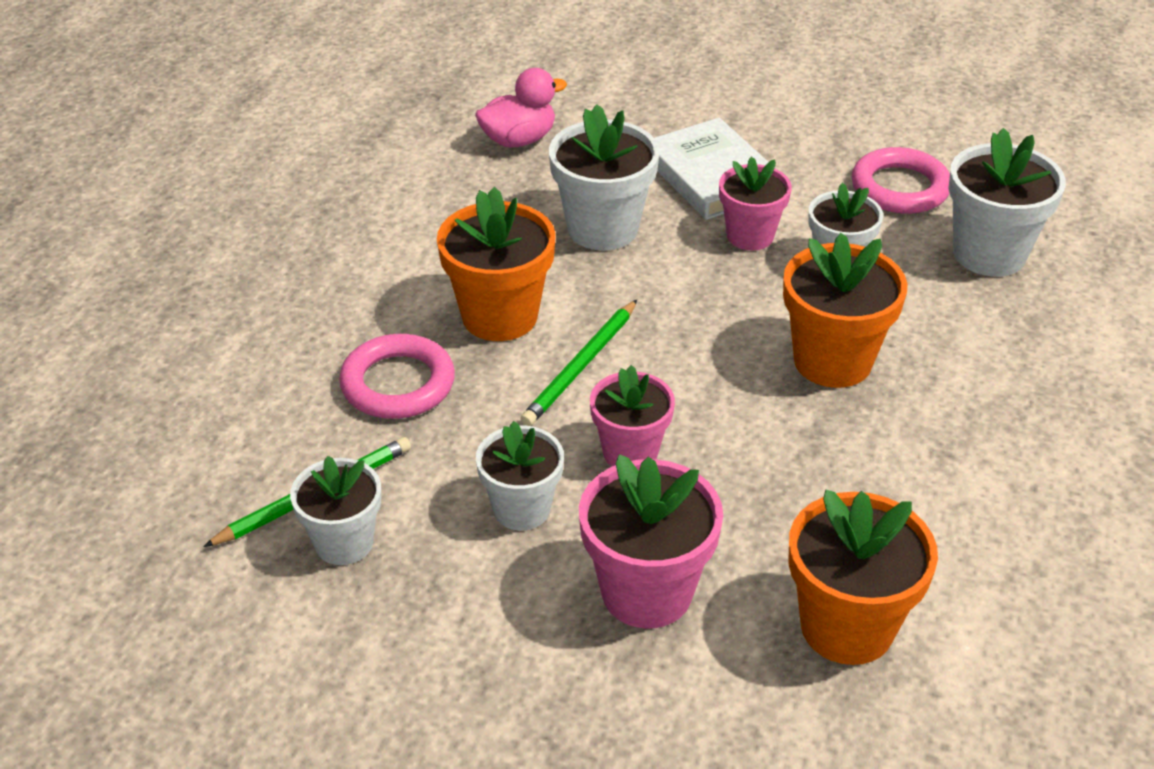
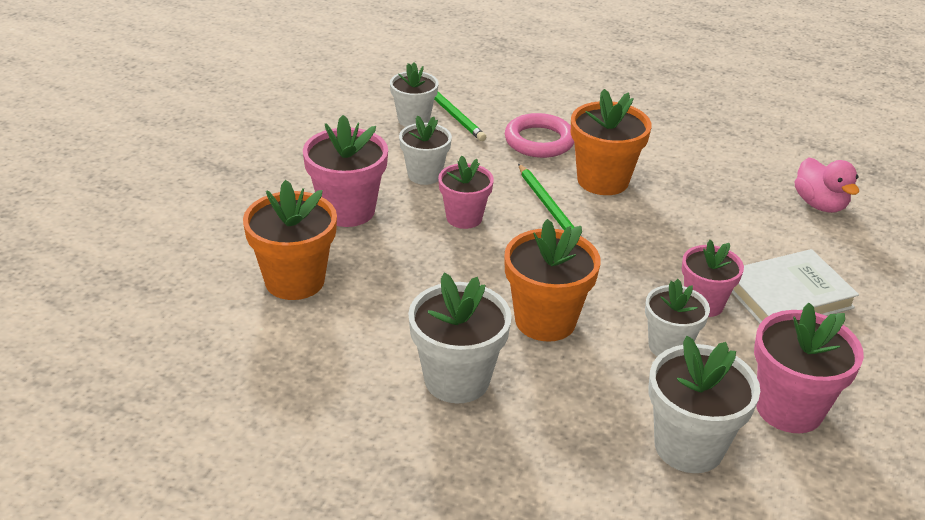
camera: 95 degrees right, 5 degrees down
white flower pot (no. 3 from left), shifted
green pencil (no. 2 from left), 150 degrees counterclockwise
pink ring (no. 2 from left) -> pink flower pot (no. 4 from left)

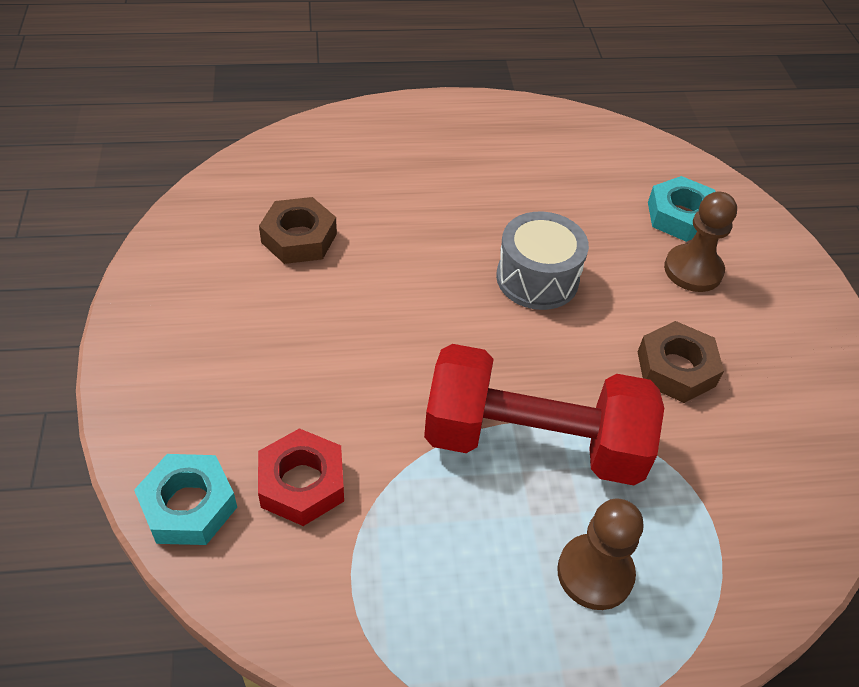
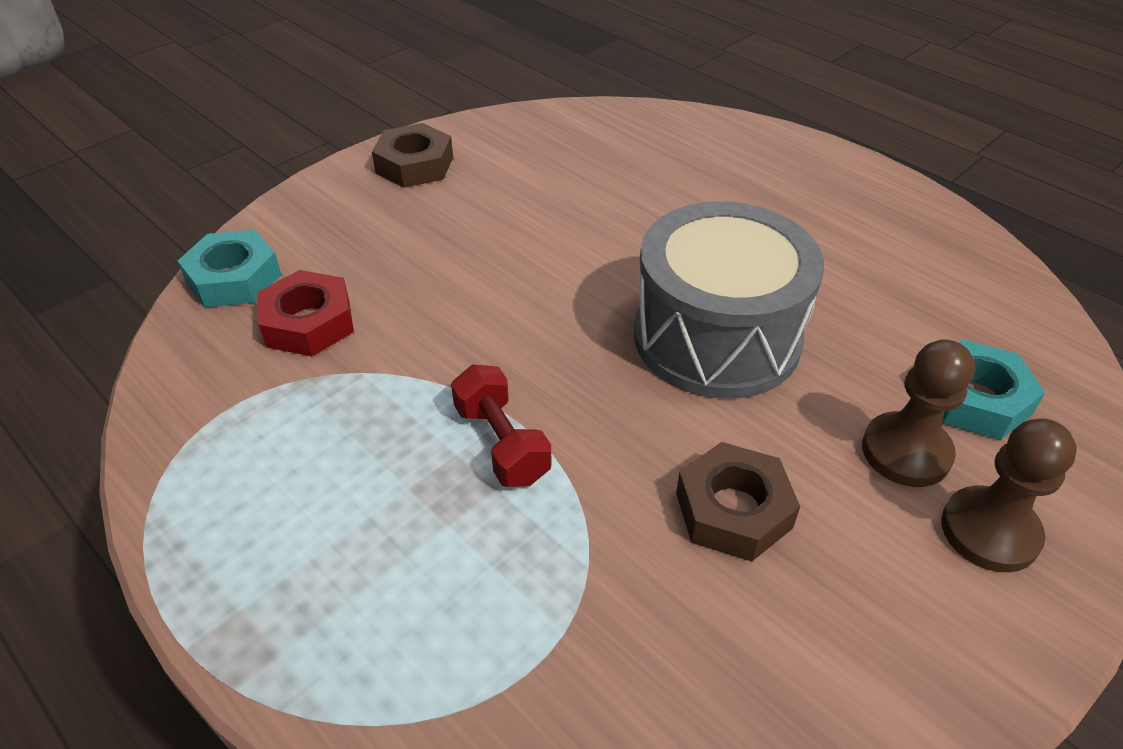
camera: 55 degrees right, 5 degrees down
brown nut (no. 1 from left), shifted
red dumbbell, x0.48
grey drum, x1.56
brown pawn (no. 1 from left in the first image) -> brown pawn (no. 2 from left), shifted

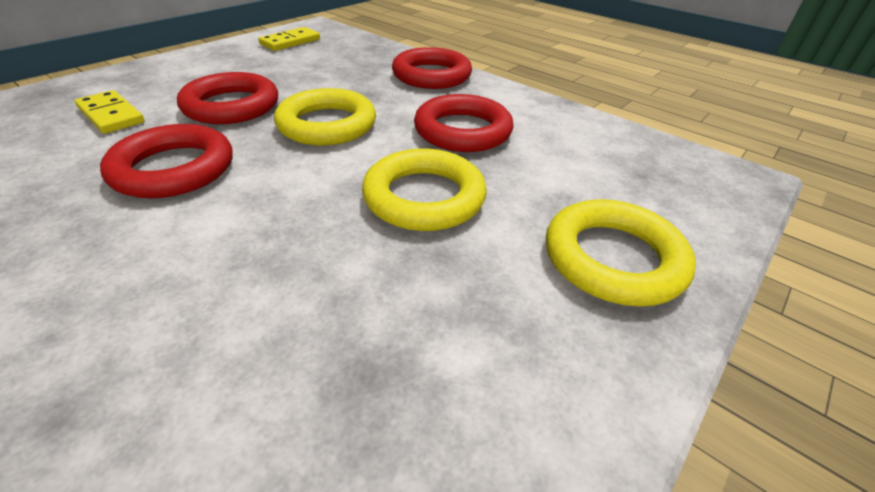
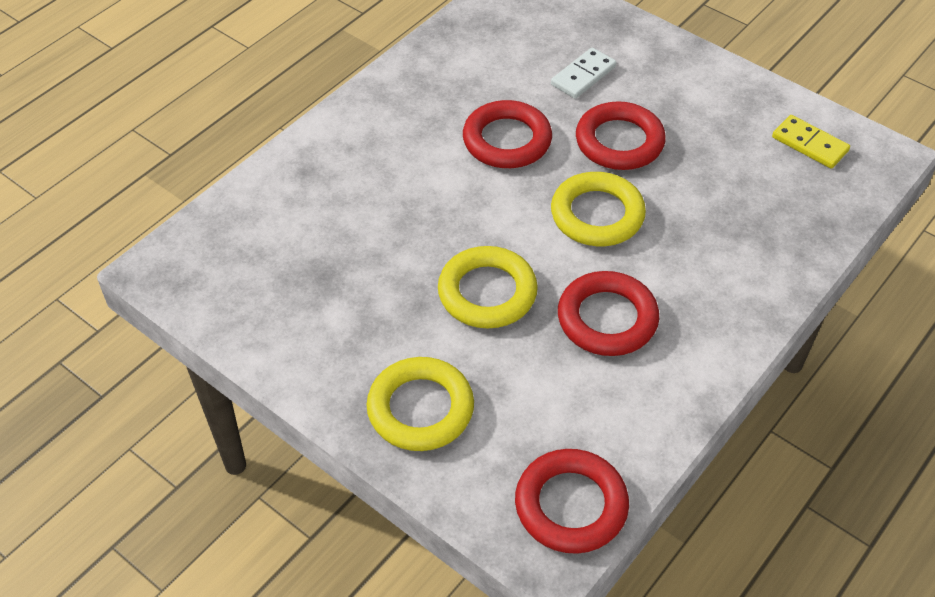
camera: 90 degrees right, 10 degrees up
red ring (no. 3 from left in the first image) -> red ring (no. 2 from left), shifted
yellow domino (no. 1 from left) -> white domino

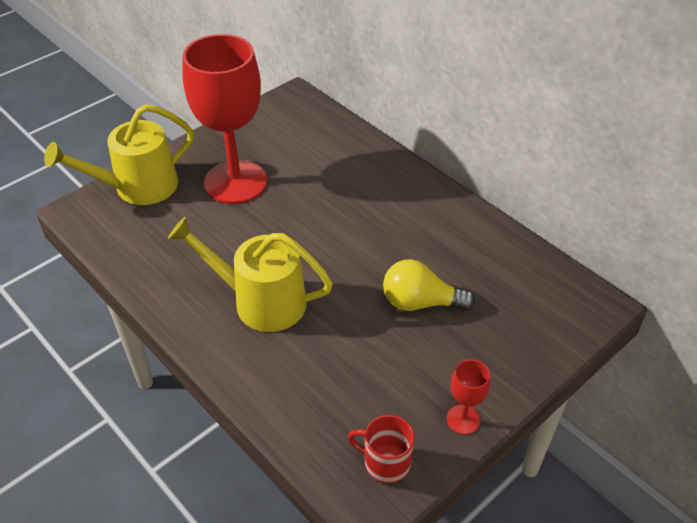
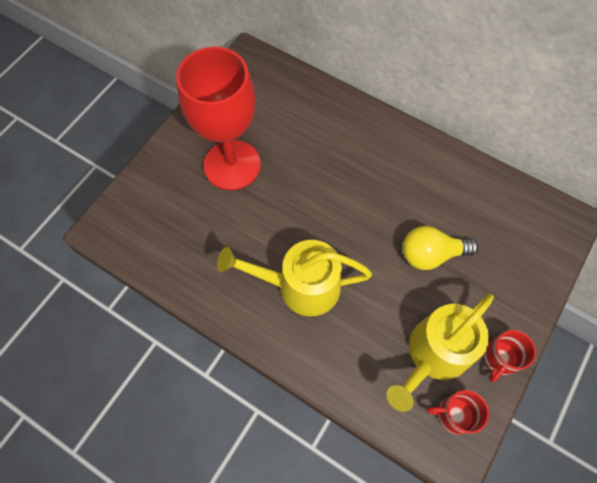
camera: 15 degrees left, 20 degrees up
yellow watering can (no. 1 from left in the first image) -> yellow watering can (no. 2 from left), shifted
red goblet (no. 2 from left) -> red mug (no. 2 from left)

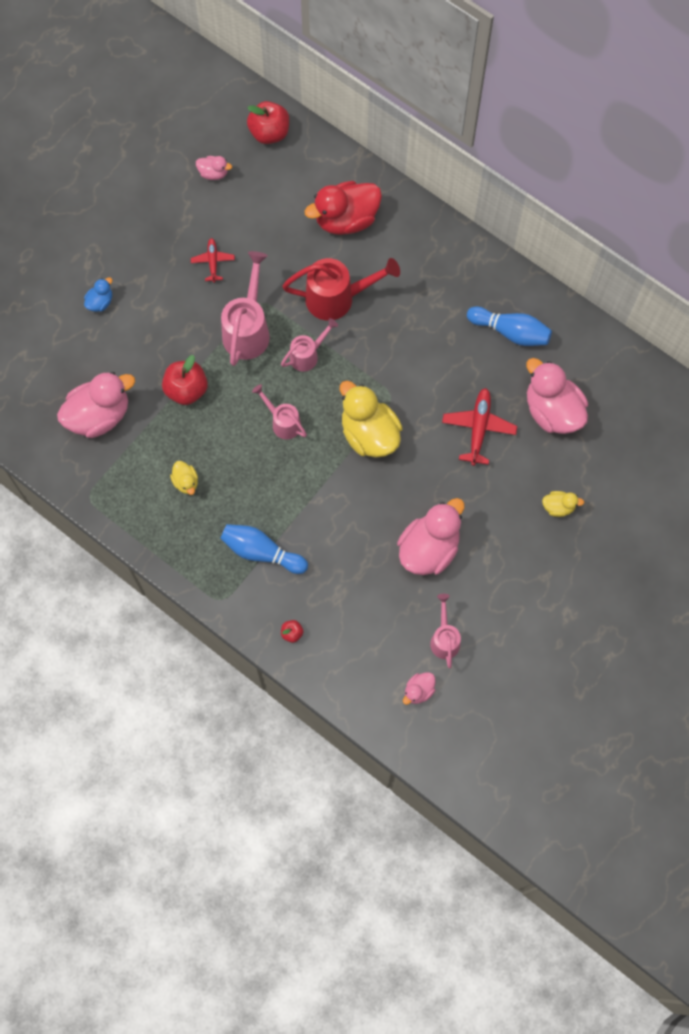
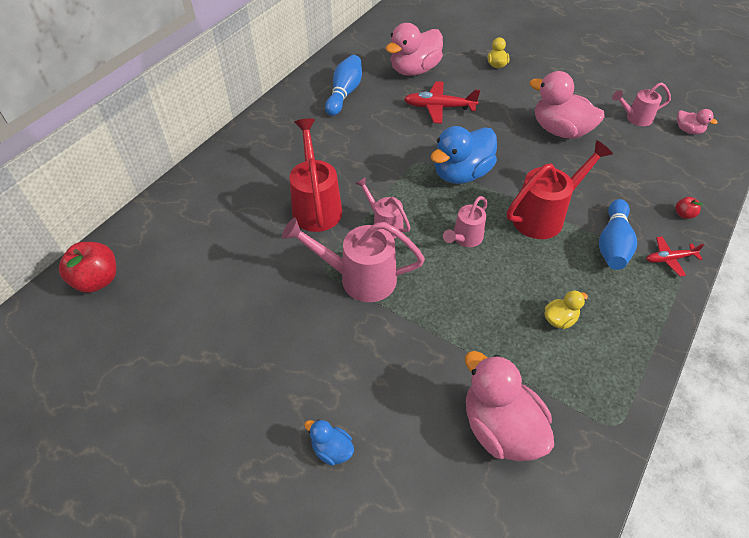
camera: 95 degrees left, 20 degrees down
yellow duck (no. 2 from left) -> blue duck (no. 2 from left)
none -> red watering can (no. 2 from left)
red plane (no. 1 from left in the first image) -> red plane (no. 2 from left), shifted
red apple (no. 1 from left) -> none
pink duck (no. 2 from left) -> none
red duck -> none

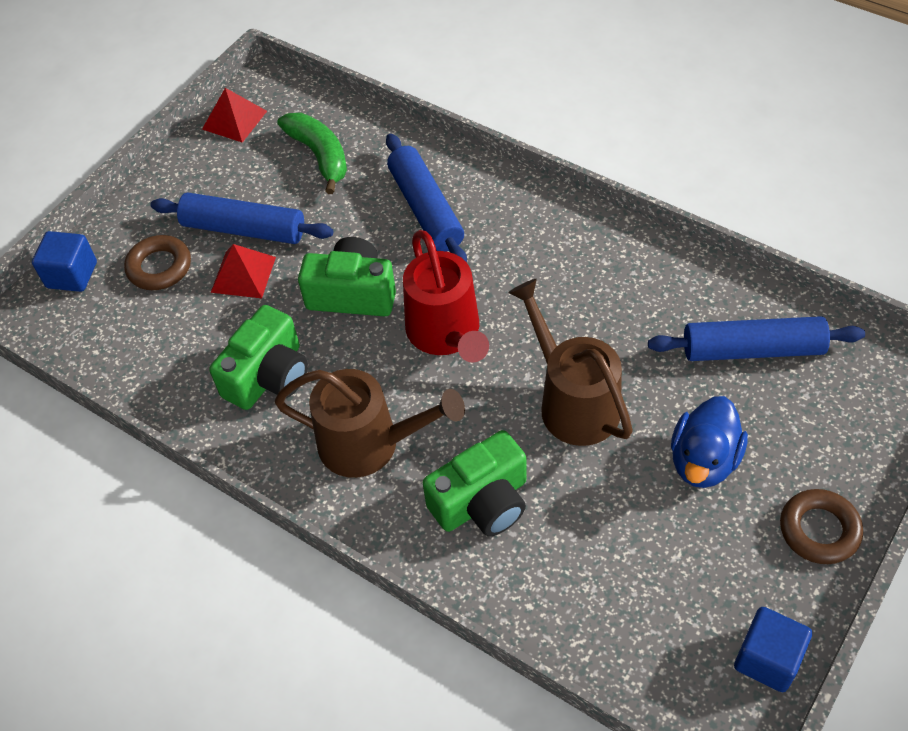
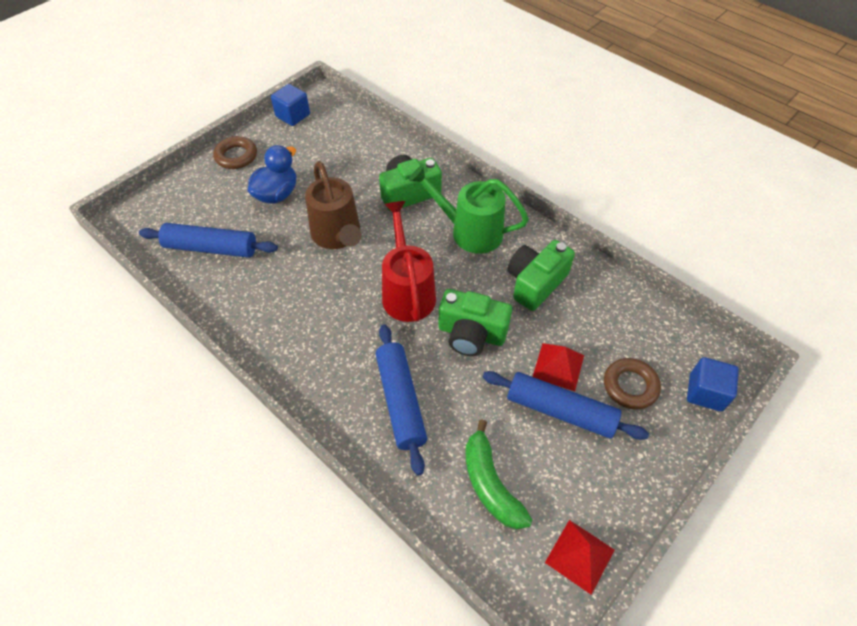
camera: 175 degrees left, 0 degrees up
brown watering can (no. 1 from left) -> green watering can

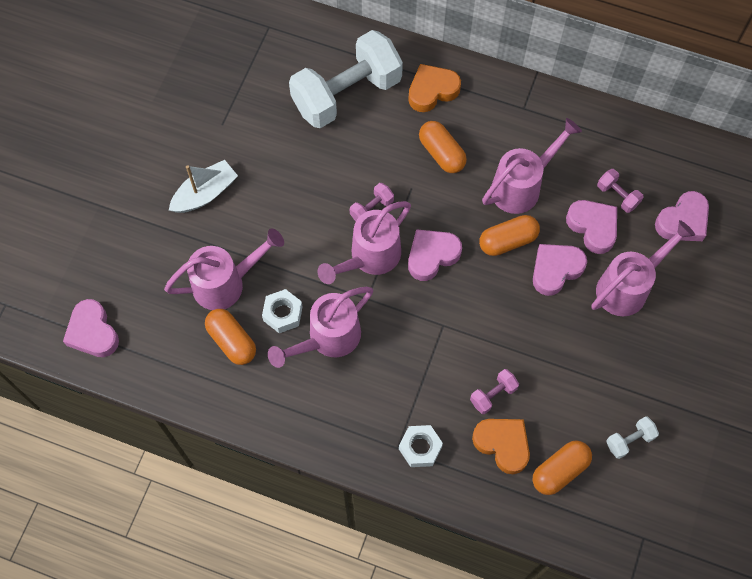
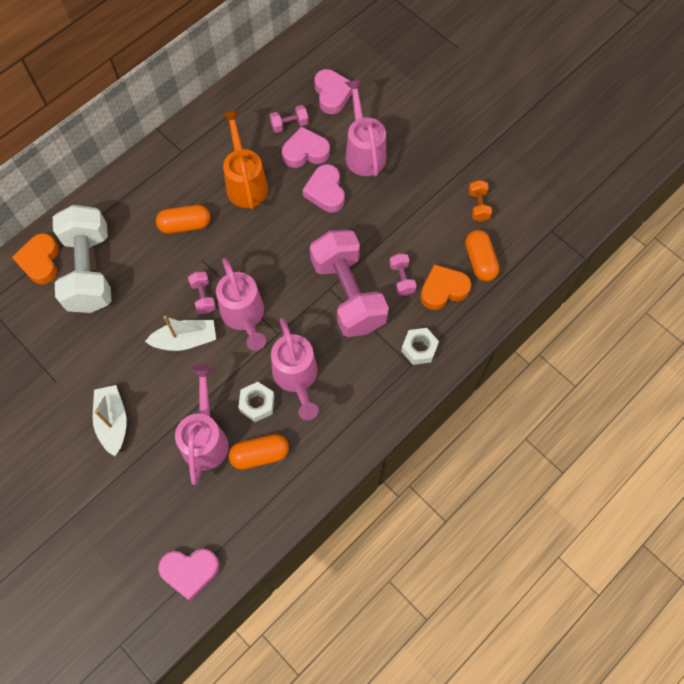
camera: 65 degrees left, 0 degrees up
orange heart (no. 1 from left), shifted
none -> white boat (no. 2 from left)
pink watering can (no. 4 from left) -> orange watering can
none -> pink dumbbell (no. 3 from left)
white dumbbell (no. 2 from left) -> orange dumbbell
pink heart (no. 2 from left) -> none
orange capsule (no. 3 from left) -> none

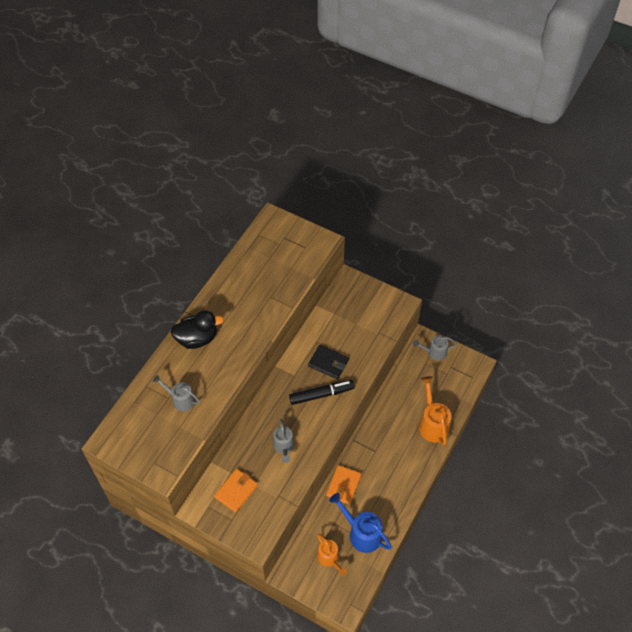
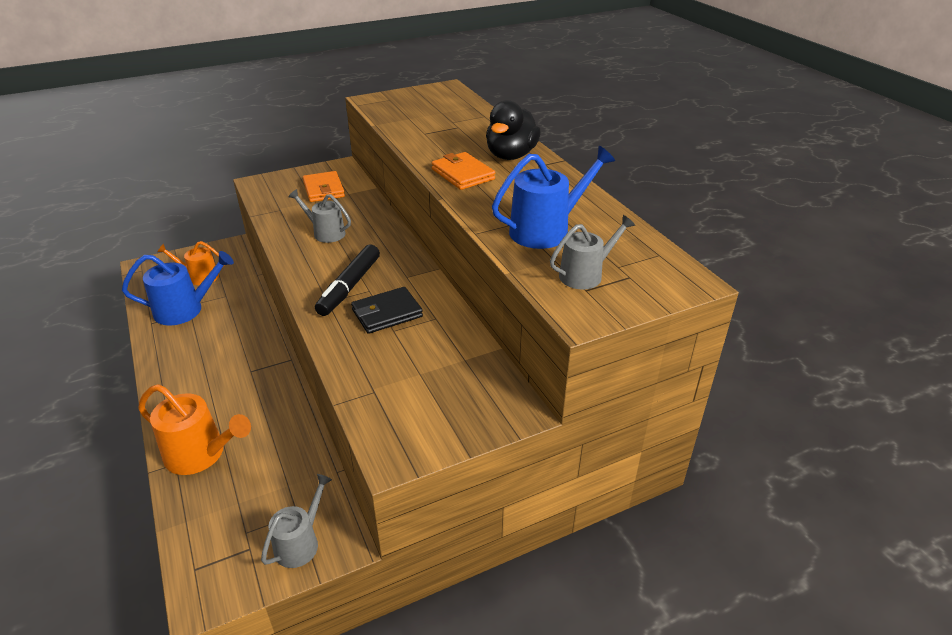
camera: 125 degrees right, 20 degrees down
orange wallet (no. 2 from left), shifted
none -> blue watering can (no. 2 from left)
grey watering can (no. 1 from left in the first image) -> grey watering can (no. 3 from left), shifted

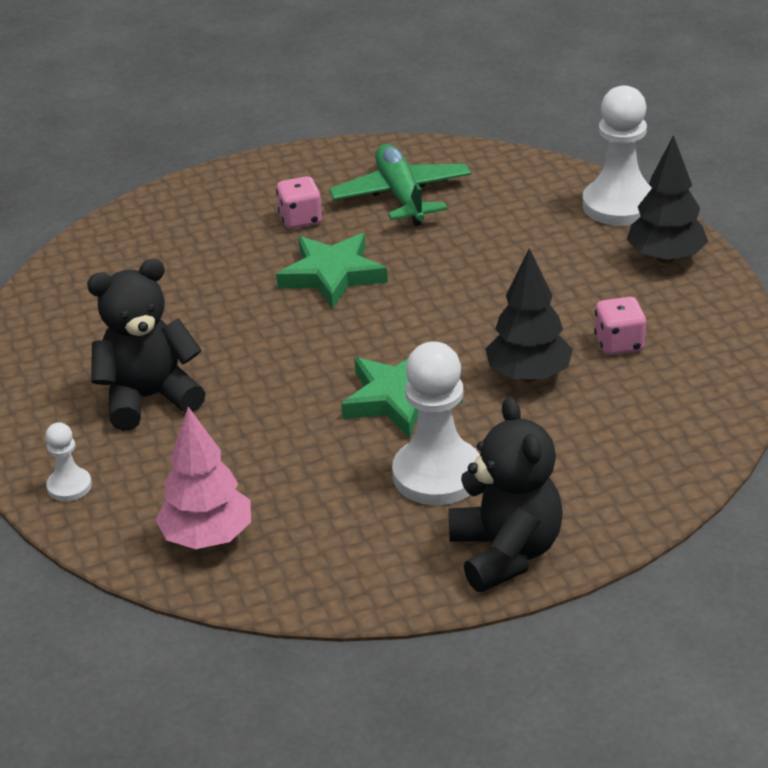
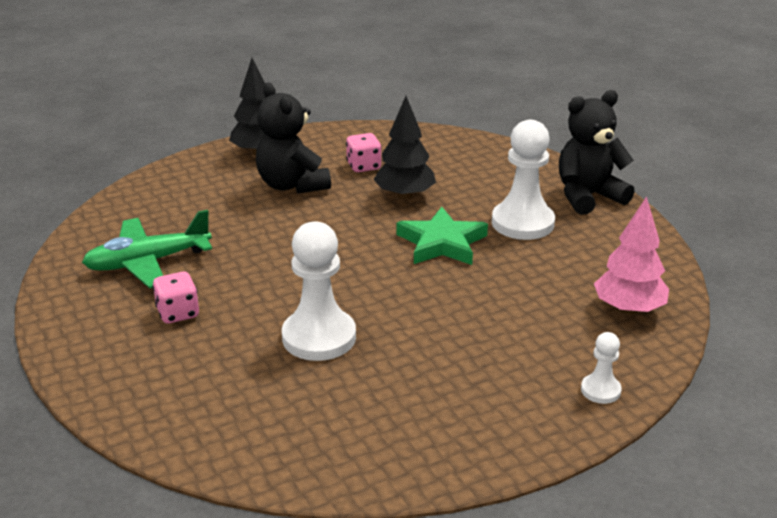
camera: 100 degrees left, 5 degrees down
black teddy bear (no. 1 from left), shifted
white pawn (no. 3 from left in the first image) -> white pawn (no. 1 from left), shifted
green star (no. 1 from left) -> none

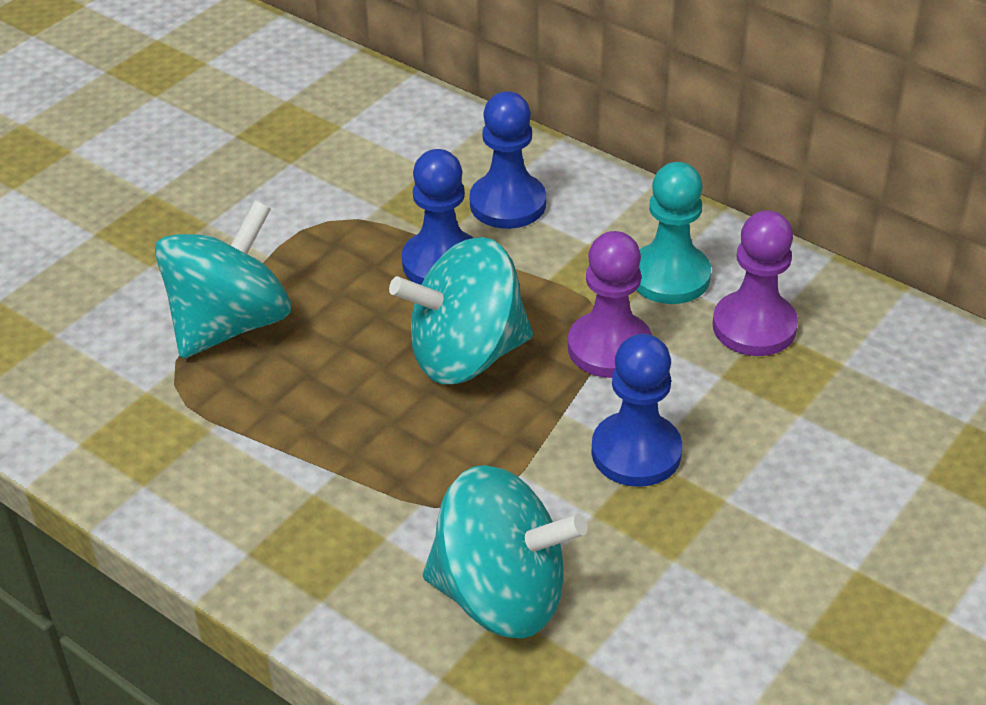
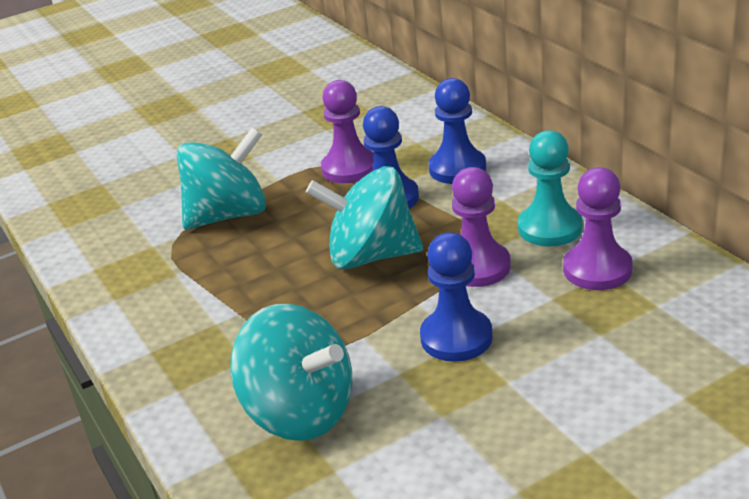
camera: 25 degrees right, 10 degrees down
none -> purple pawn (no. 1 from left)

